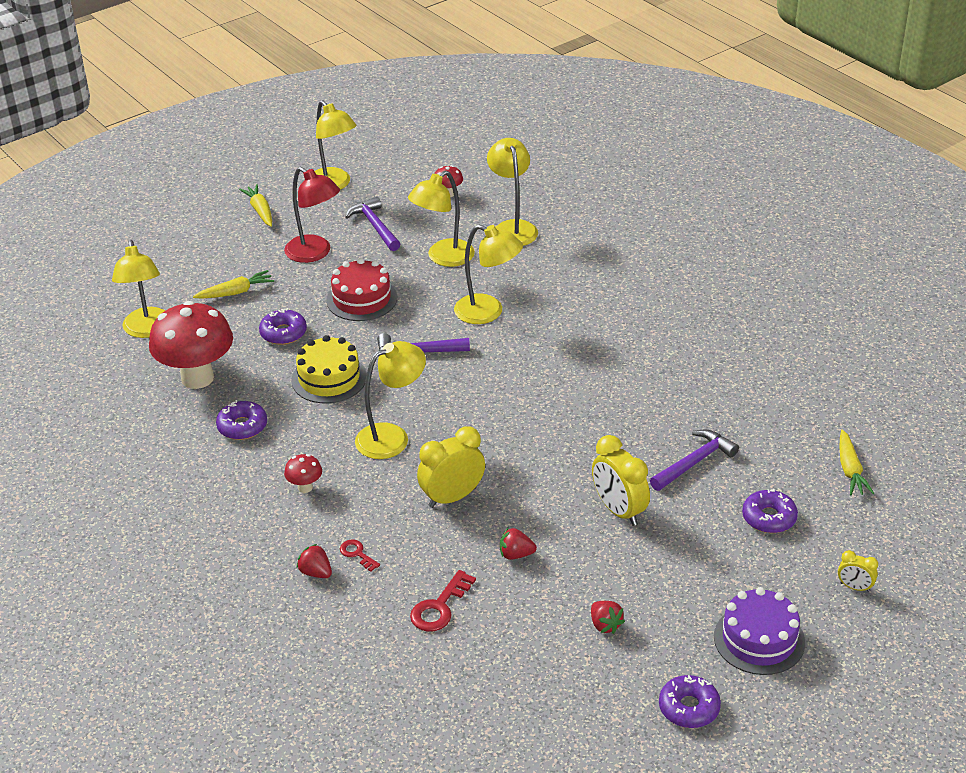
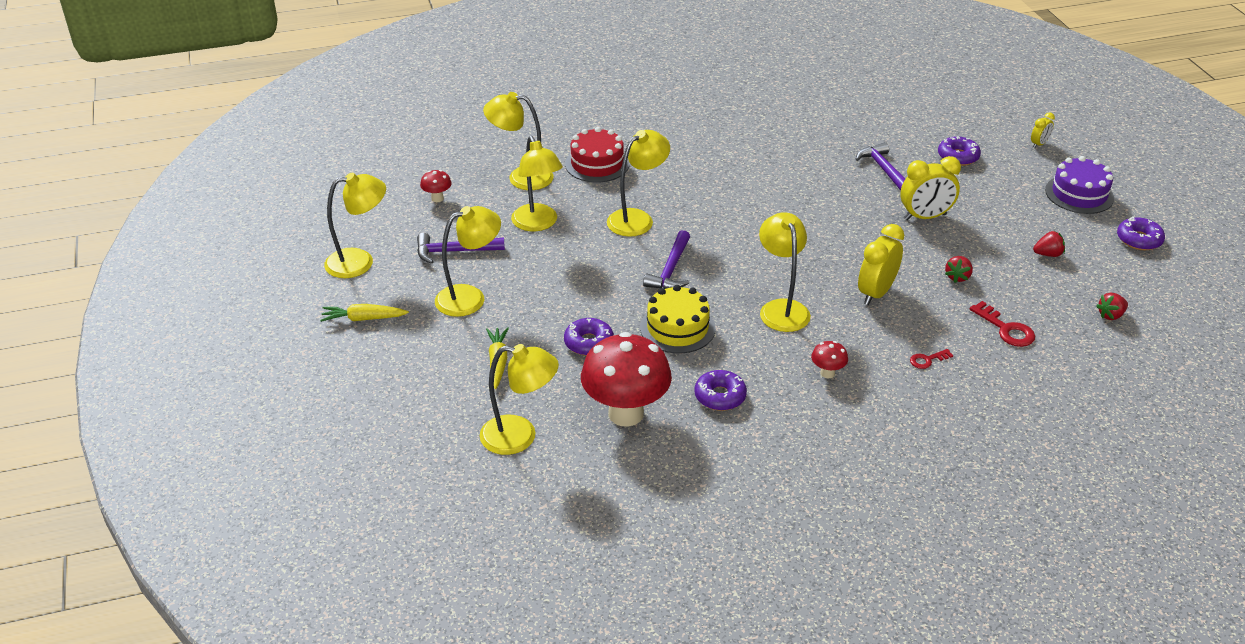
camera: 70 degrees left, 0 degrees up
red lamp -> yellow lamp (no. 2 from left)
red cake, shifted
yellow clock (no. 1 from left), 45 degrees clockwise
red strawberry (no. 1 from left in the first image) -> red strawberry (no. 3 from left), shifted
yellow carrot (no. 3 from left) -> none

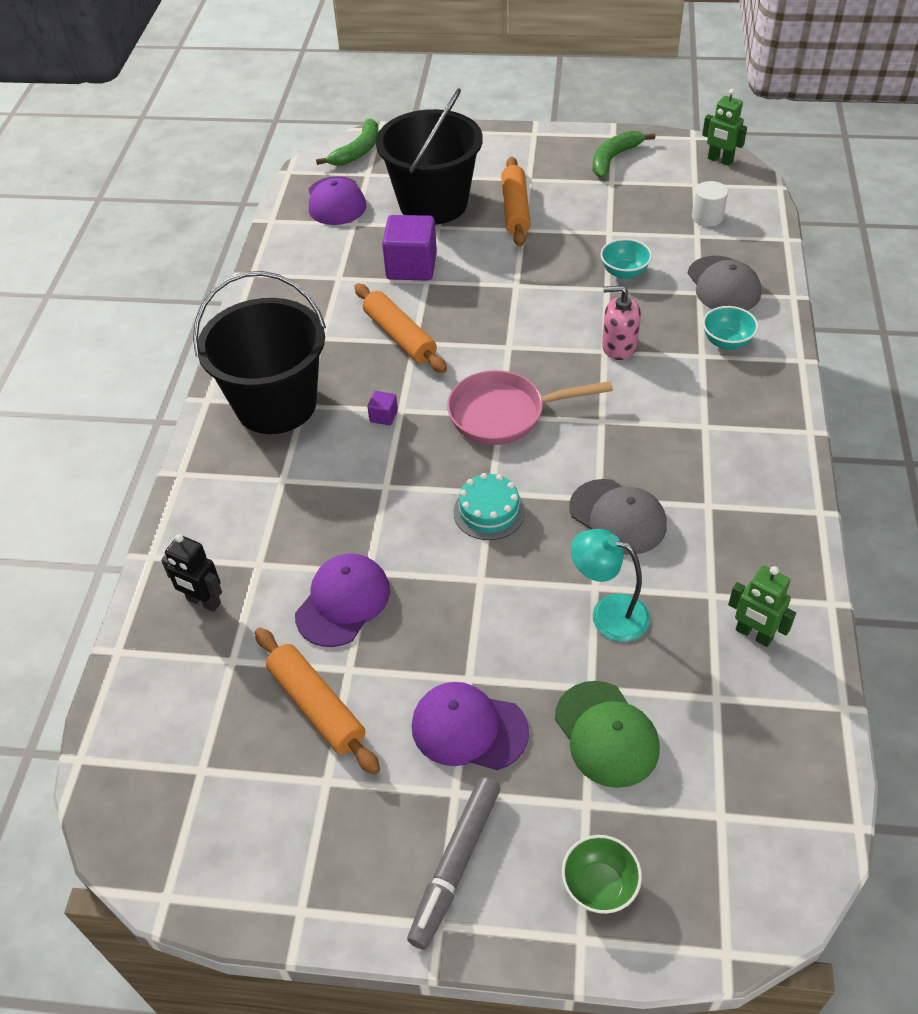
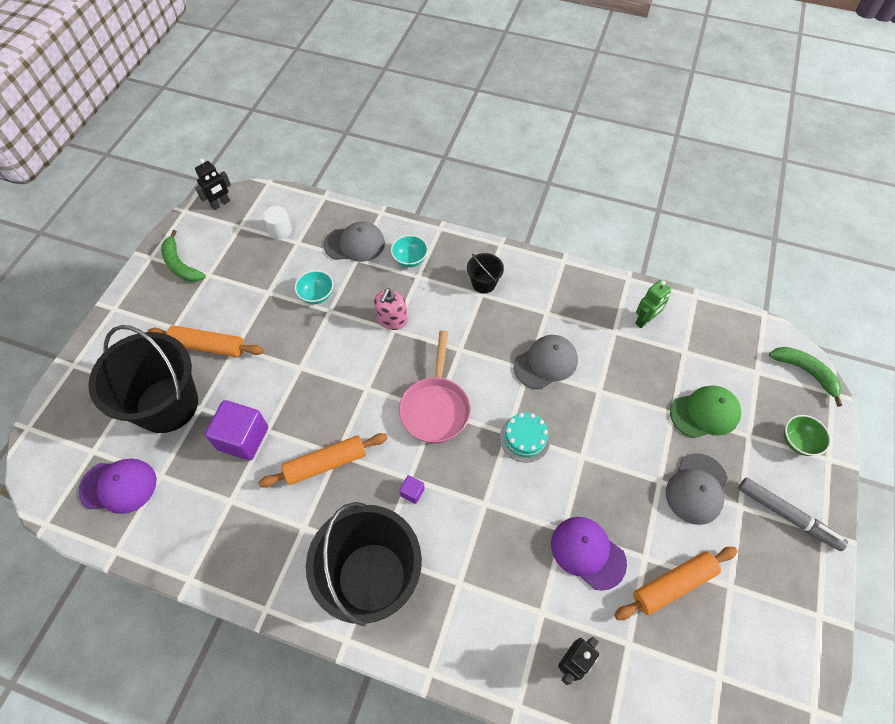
camera: 80 degrees left, 10 degrees up
green robot (no. 1 from left) -> black robot (no. 1 from left)
none -> black bucket (no. 3 from left)
purple cap (no. 3 from left) -> grey cap (no. 3 from left)
green banana (no. 1 from left in the first image) -> green banana (no. 2 from left), shifted
turquoise lamp -> none

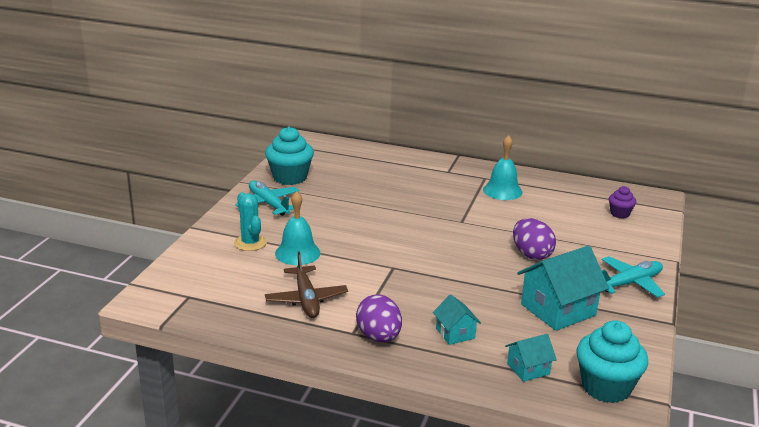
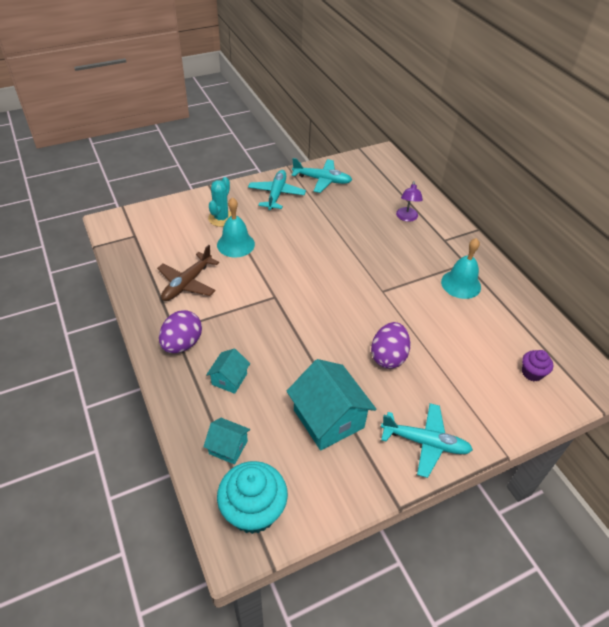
camera: 45 degrees right, 20 degrees up
turquoise house (no. 3 from left), 45 degrees clockwise
turquoise cupcake (no. 1 from left) -> turquoise plane (no. 2 from left)
none -> purple lamp

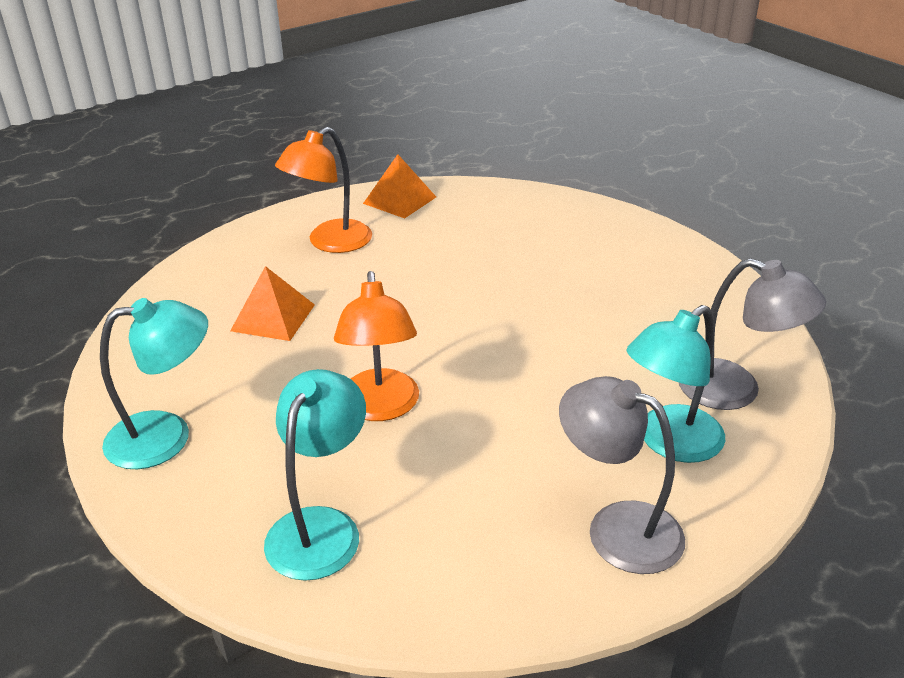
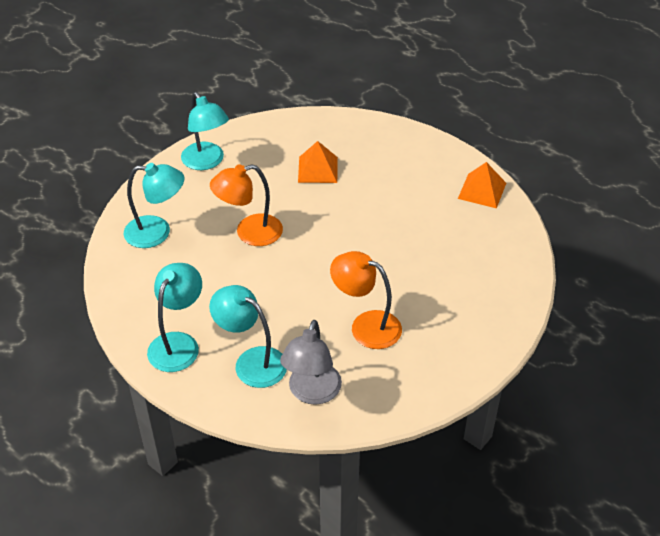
camera: 75 degrees right, 10 degrees up
grey lamp (no. 1 from left) -> turquoise lamp (no. 2 from left)
orange lamp (no. 1 from left in the first image) -> orange lamp (no. 2 from left), shifted

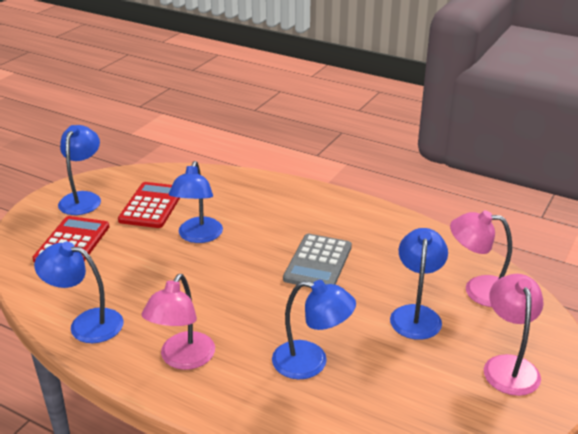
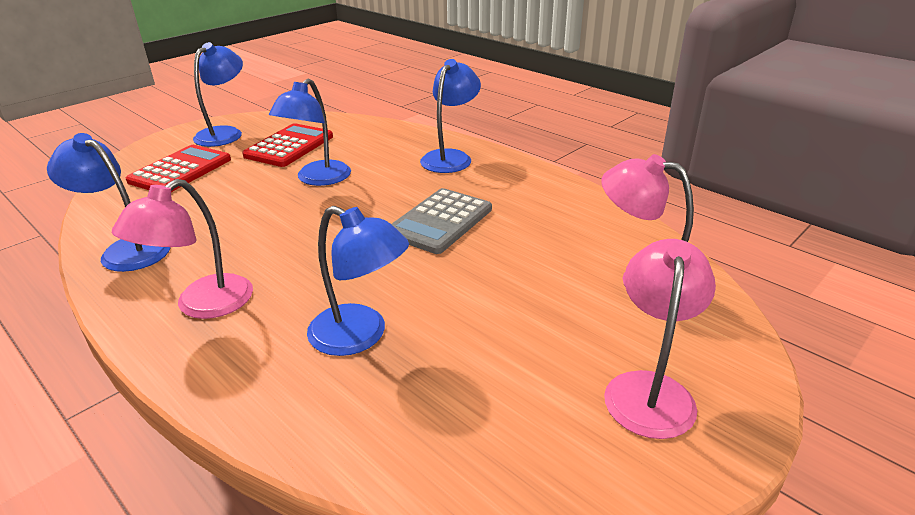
camera: 15 degrees right, 0 degrees up
blue lamp (no. 5 from left), shifted

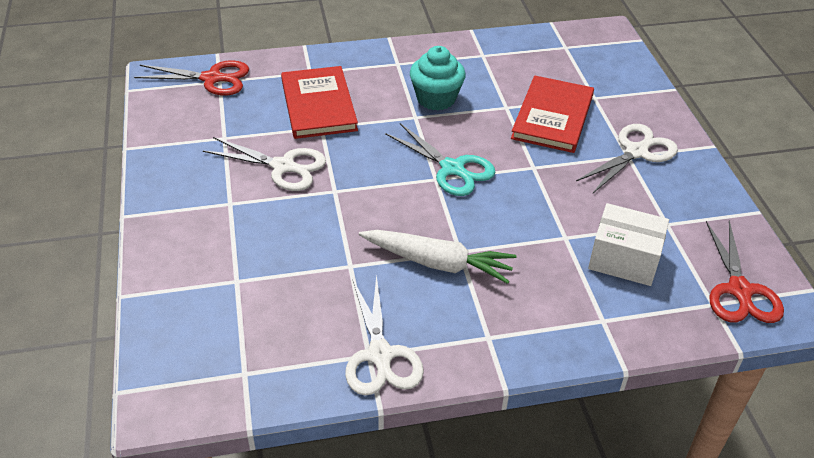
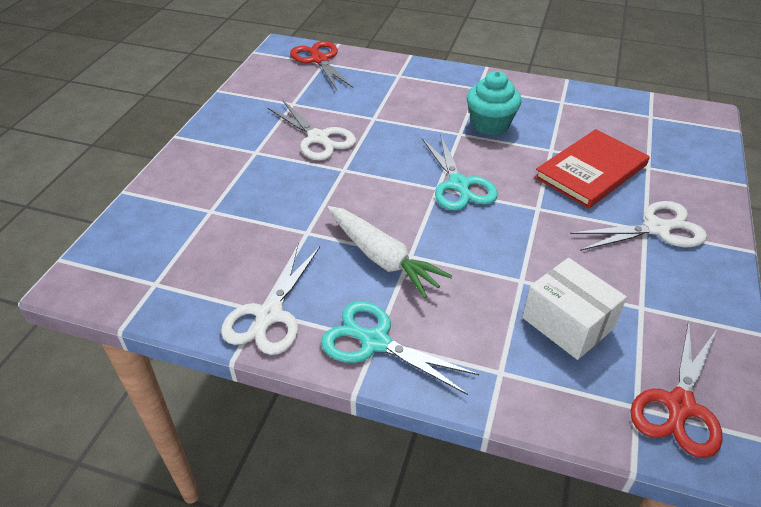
camera: 30 degrees right, 0 degrees up
red scissors (no. 1 from left), 150 degrees counterclockwise
none -> turquoise scissors (no. 1 from left)
red book (no. 1 from left) -> none

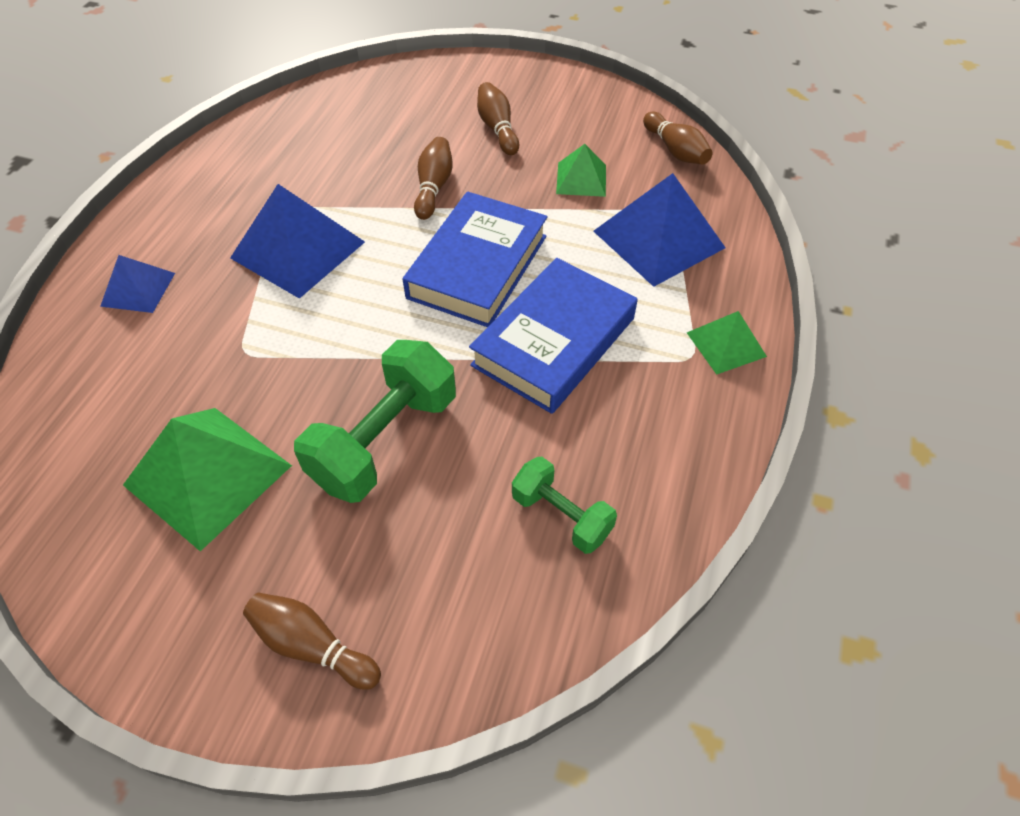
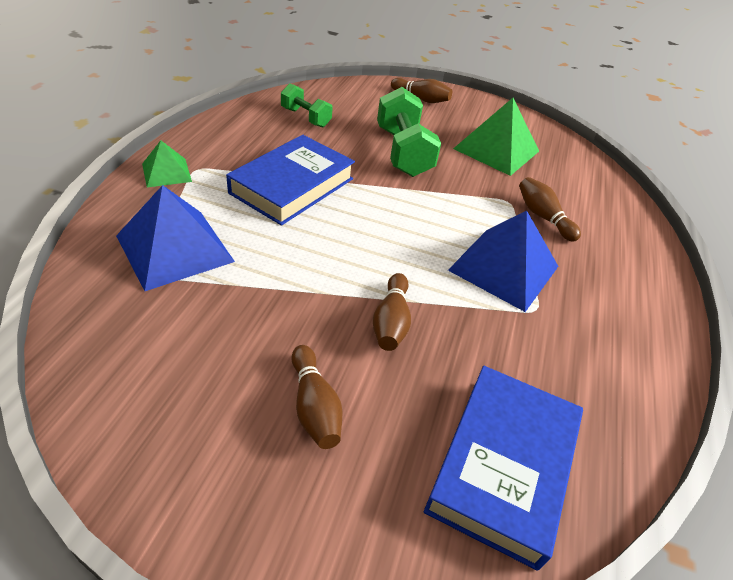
camera: 175 degrees right, 10 degrees down
green dumbbell (no. 1 from left in the first image) -> green dumbbell (no. 2 from left), 45 degrees counterclockwise
blue book (no. 1 from left in the first image) -> blue book (no. 2 from left), shifted
brown bowling pin (no. 4 from left), shifted
blue pyramid (no. 1 from left) -> none
green pyramid (no. 2 from left) -> none

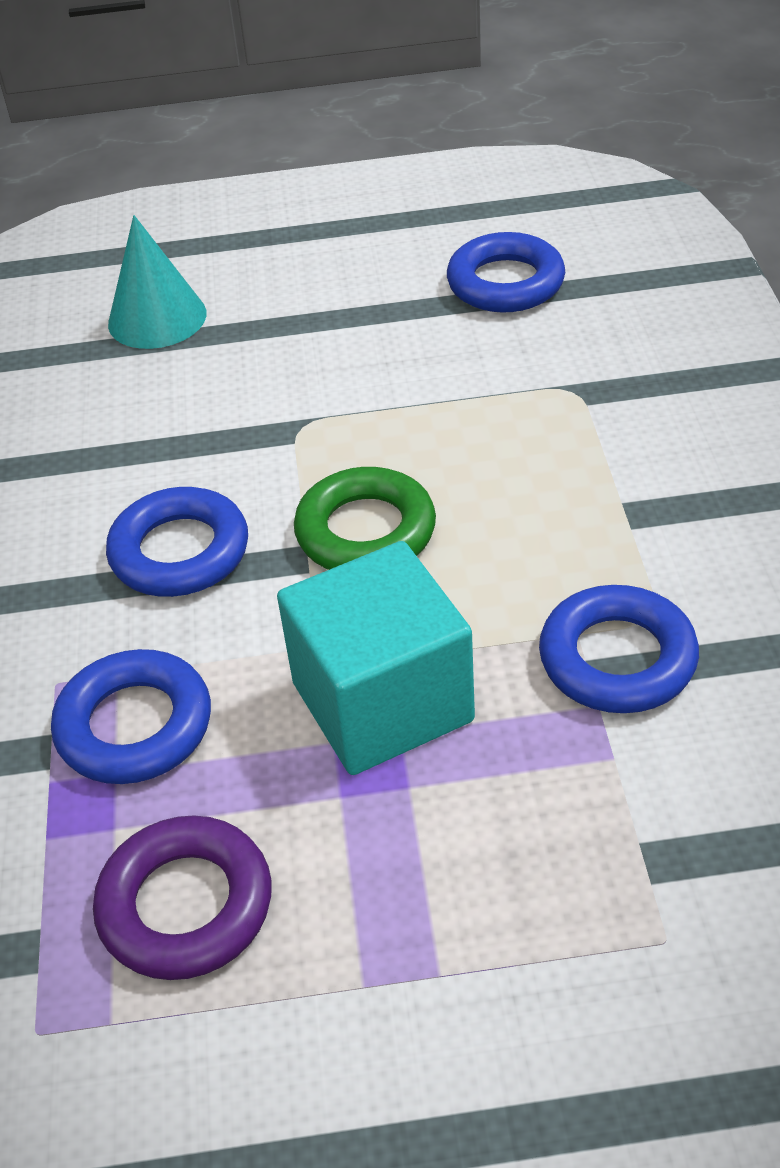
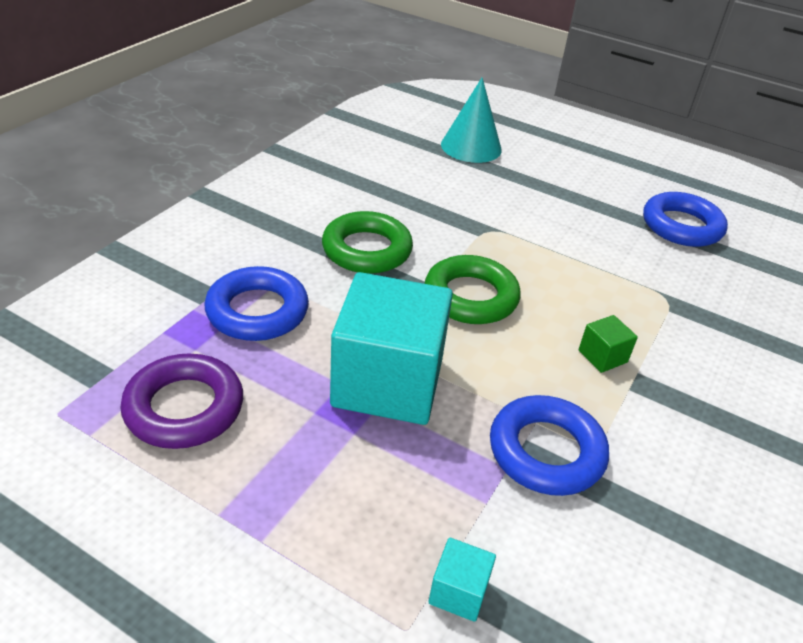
camera: 30 degrees right, 5 degrees down
blue ring (no. 2 from left) -> green ring (no. 1 from left)
none -> turquoise cube (no. 2 from left)
none -> green cube

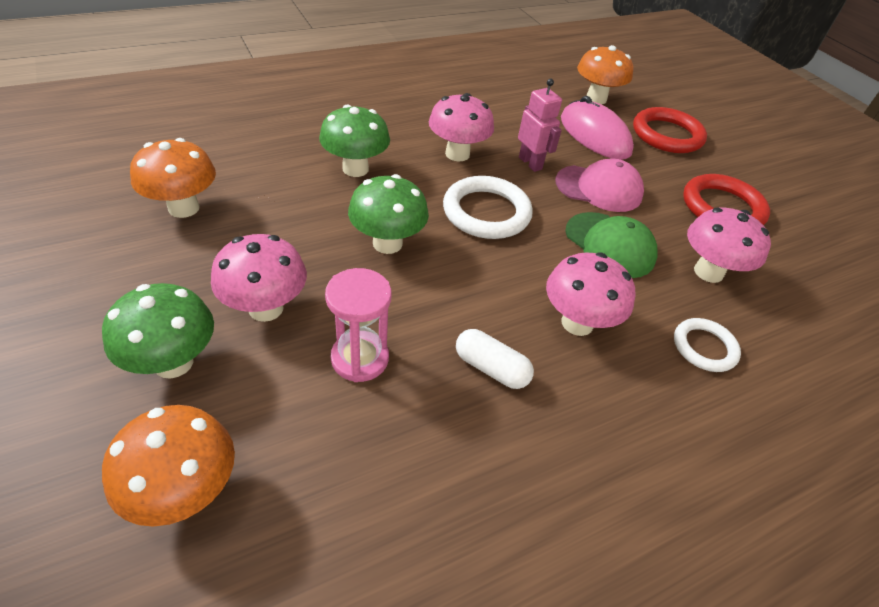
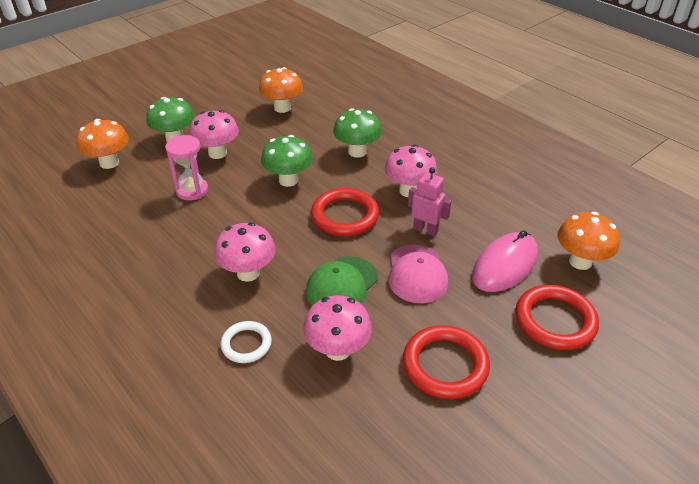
camera: 80 degrees right, 5 degrees down
white ring (no. 1 from left) -> red ring (no. 1 from left)
pink robot, 105 degrees counterclockwise
white capsule -> none

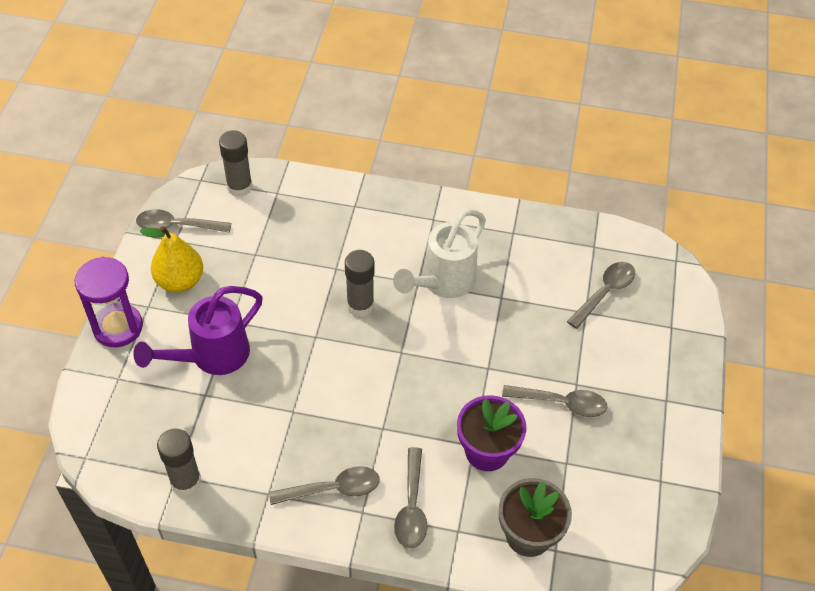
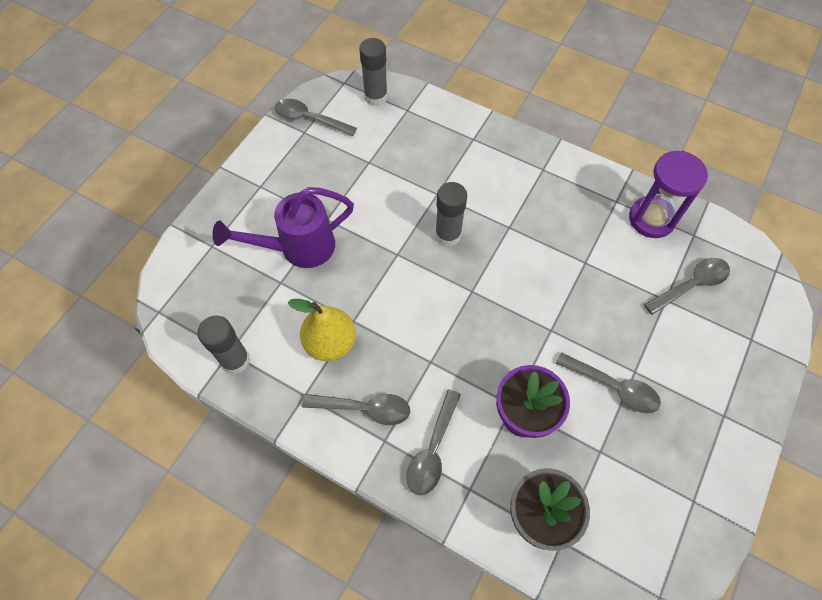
camera: 20 degrees right, 10 degrees up
yellow pear, shifted
purple hourglass, shifted
white watering can -> none

